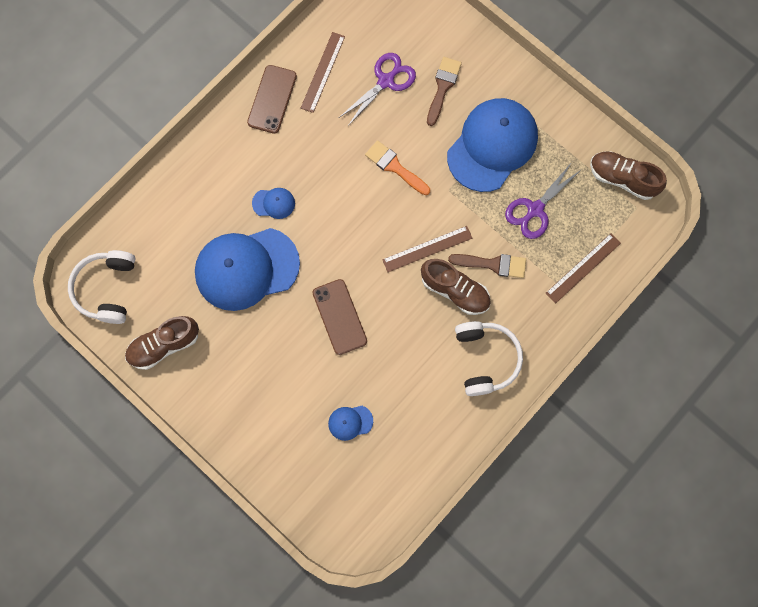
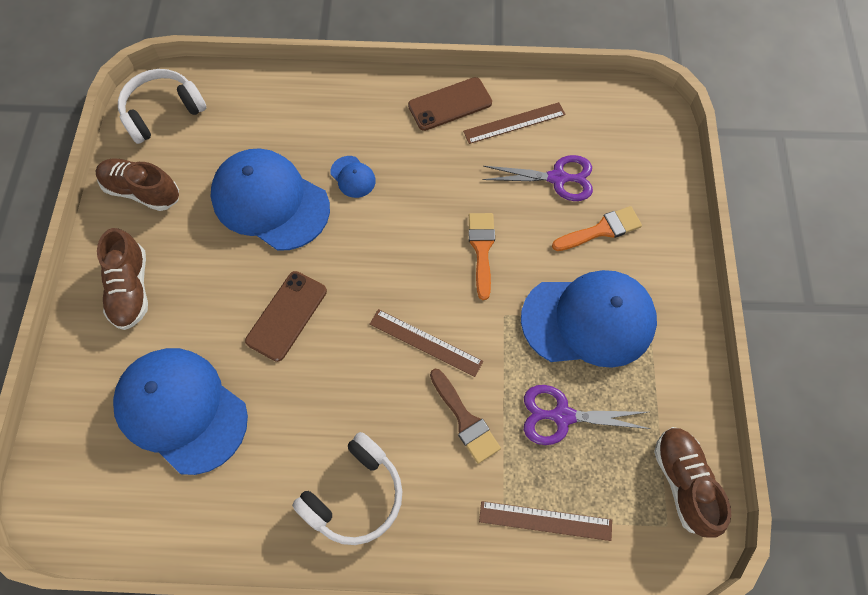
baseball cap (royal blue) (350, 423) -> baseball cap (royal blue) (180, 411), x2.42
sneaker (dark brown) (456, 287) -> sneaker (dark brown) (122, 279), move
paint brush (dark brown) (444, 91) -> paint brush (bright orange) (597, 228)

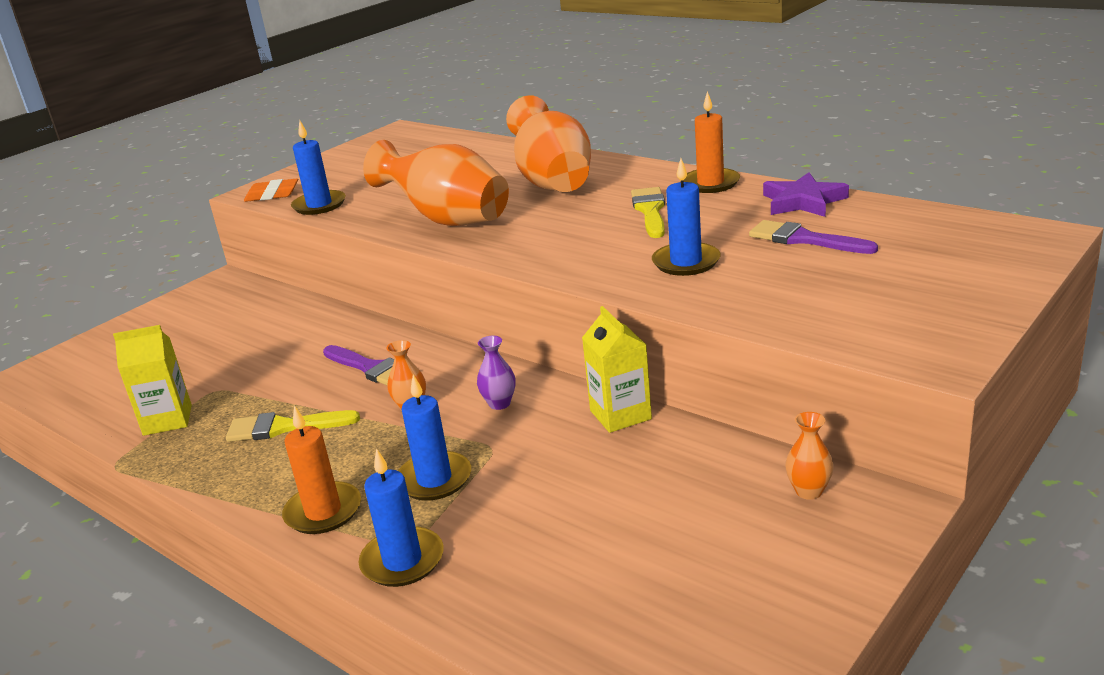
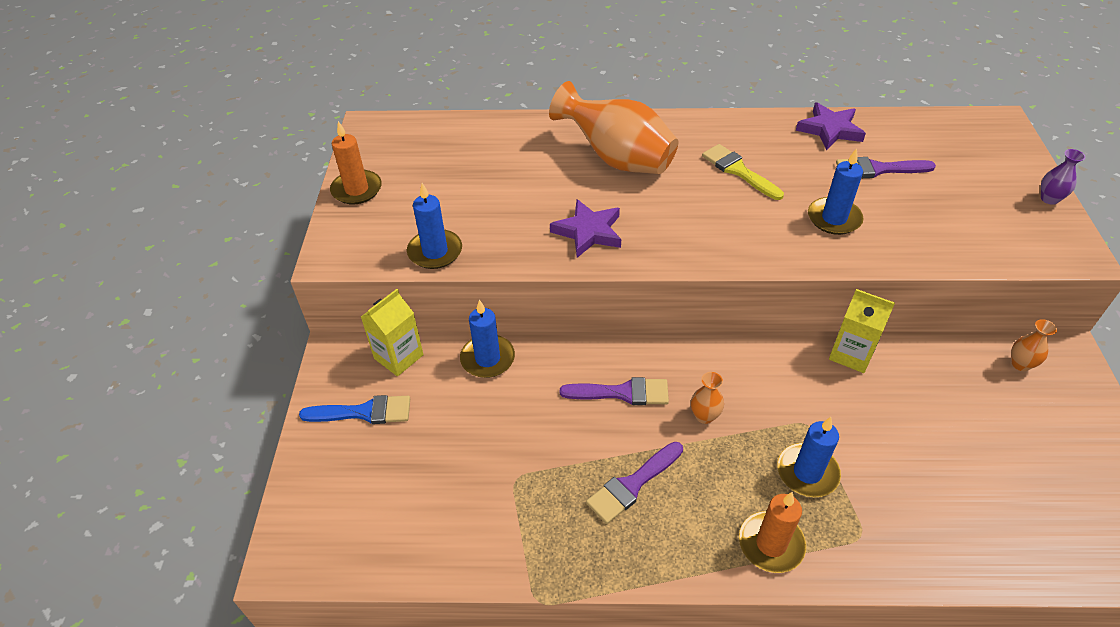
juice carton (bright yellow) (152, 380) -> juice carton (bright yellow) (392, 332), move
paint brush (bright yellow) (293, 426) -> paint brush (violet) (634, 483)
pencil eraser (bright orange) (271, 190) -> none
pillar candle (royal blue) (401, 517) -> pillar candle (royal blue) (487, 339), move
vase (bright orange) (436, 183) -> star (violet) (585, 228)
vase (violet) (496, 373) -> vase (violet) (1063, 177), move
pillar candle (bright orange) (711, 142) -> pillar candle (bright orange) (356, 162), move
none -> paint brush (royal blue) (354, 409)

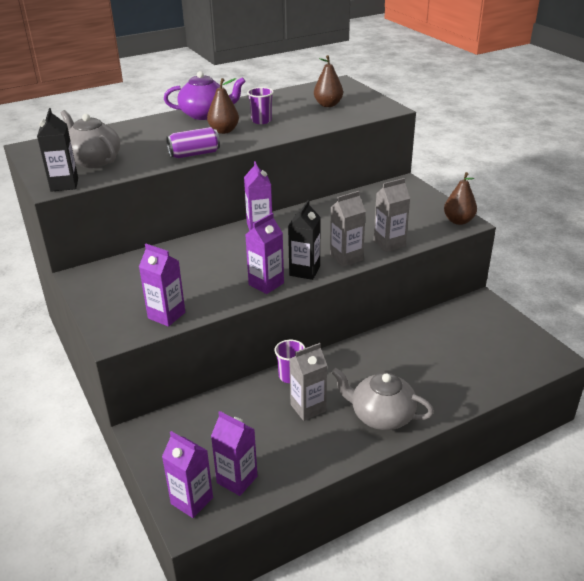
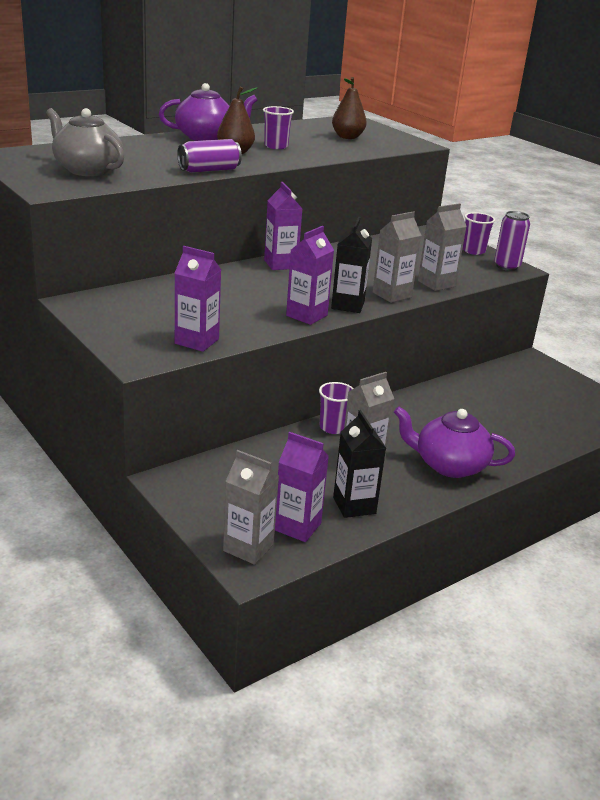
juice carton (black) (57, 150) -> juice carton (black) (359, 464), move
juice carton (violet) (187, 474) -> juice carton (gray) (251, 507)
tea pot (gray) (382, 399) -> tea pot (violet) (454, 442)
toy pear (dark brown) (460, 198) -> can (violet) (512, 241)
none -> beaker (violet) (479, 233)

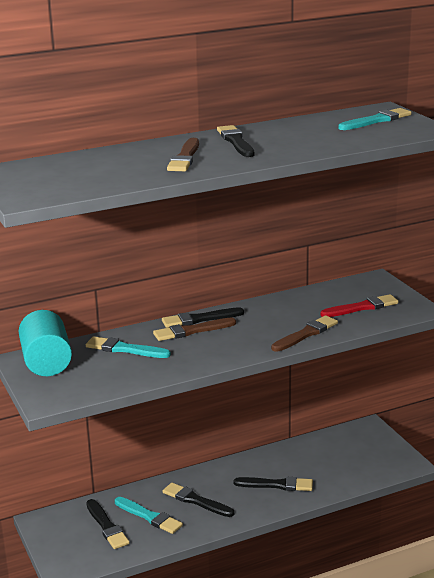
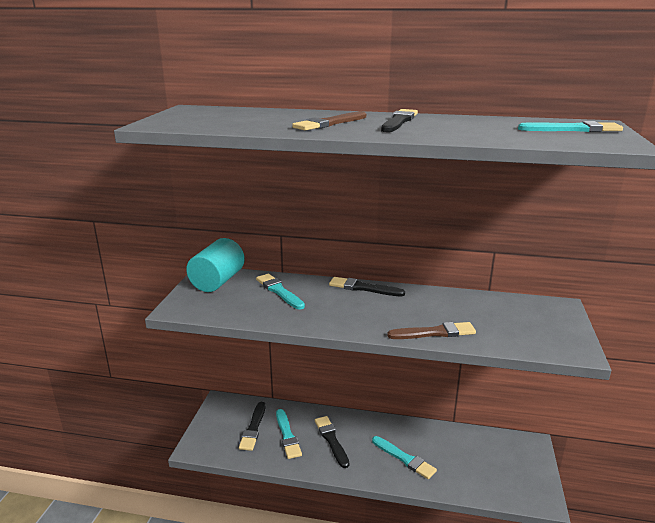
paint brush (dark brown) (194, 329) -> none
paint brush (black) (273, 484) -> paint brush (teal) (404, 457)
paint brush (scarlet) (360, 305) -> none

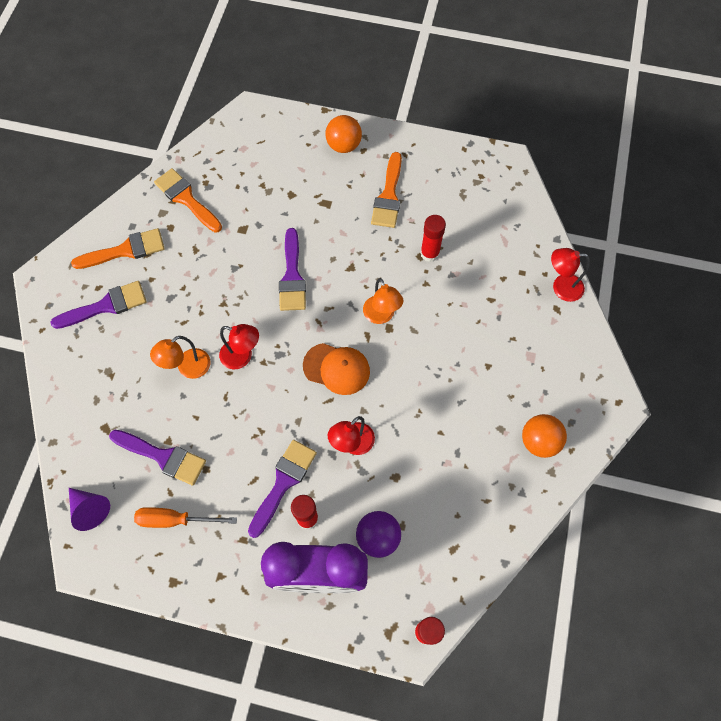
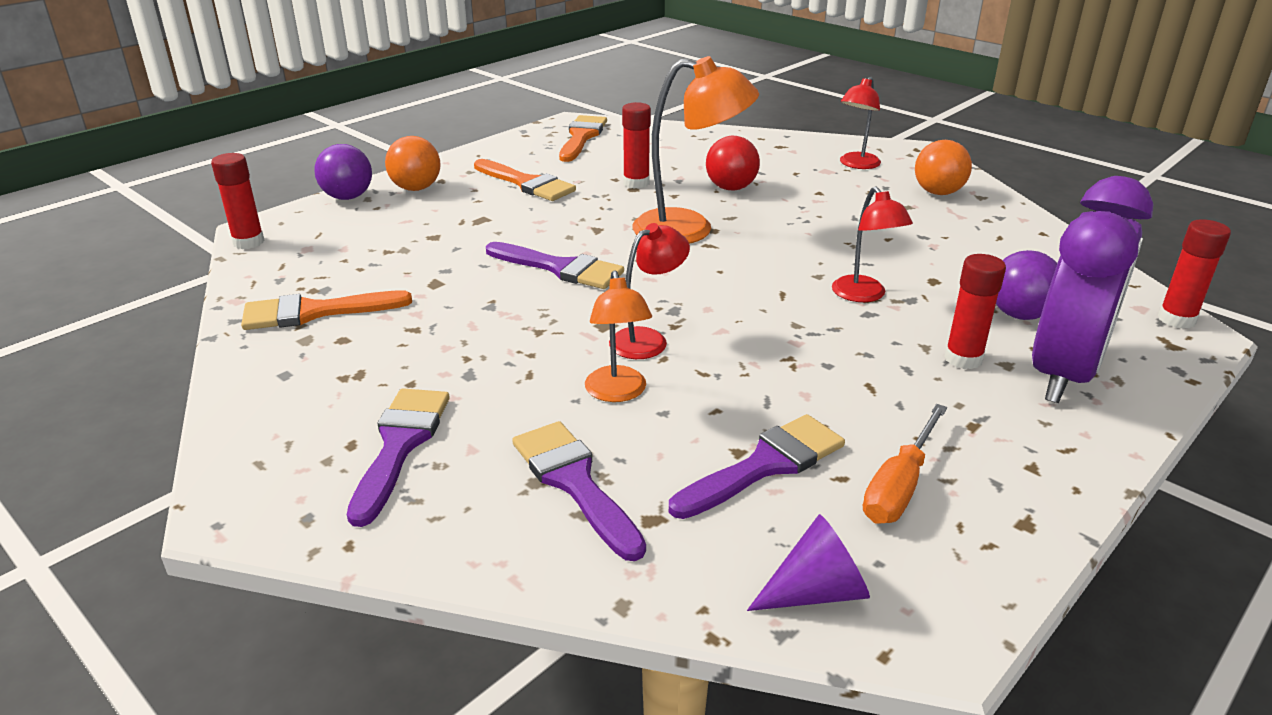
paint brush (bright orange) (118, 248) -> paint brush (bright orange) (583, 138), move
paint brush (violet) (282, 489) -> paint brush (violet) (579, 491), move
baseball cap (bright orange) (336, 369) -> none
reading lamp (bright orange) (383, 301) -> reading lamp (bright orange) (695, 150), x1.69
reading lamp (scarlet) (570, 275) -> reading lamp (scarlet) (860, 123), move
none -> glue (scarlet) (238, 201)
none -> sphere (violet) (343, 172)
none -> sphere (scarlet) (733, 163)

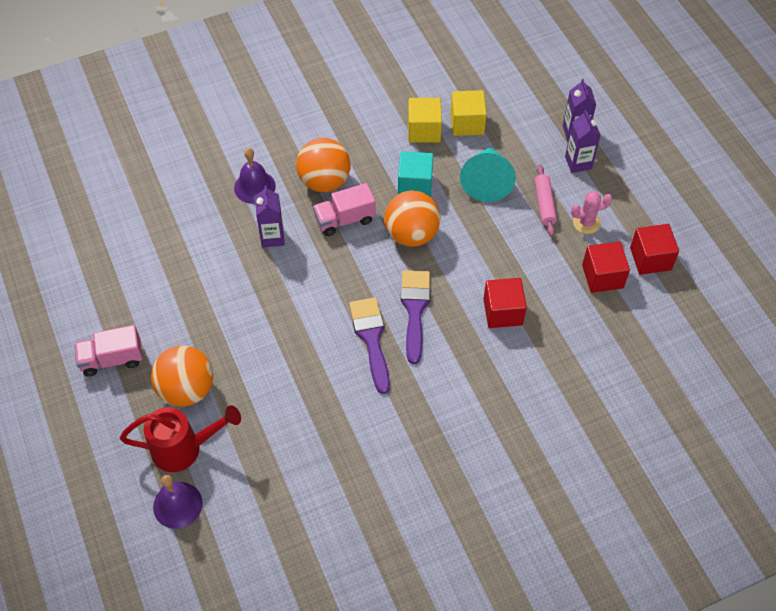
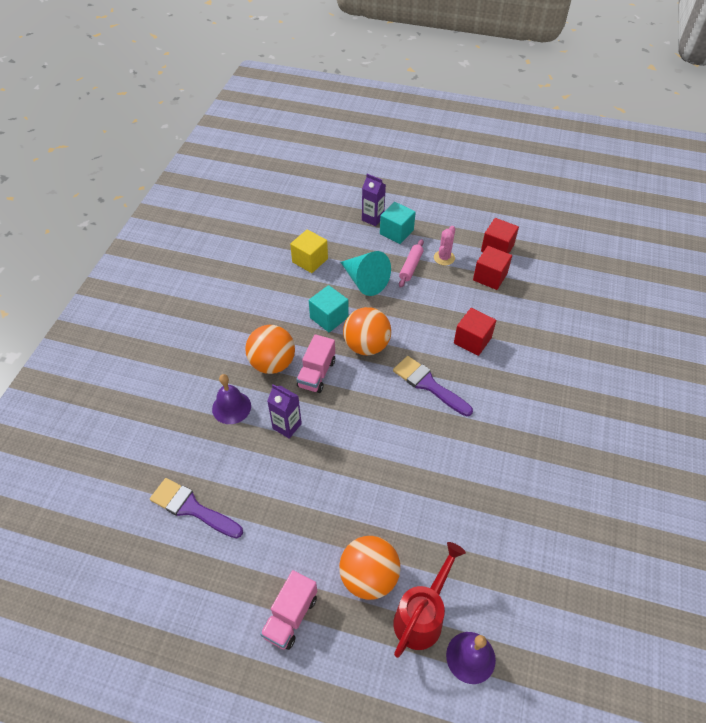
paint brush (violet) (369, 345) -> paint brush (violet) (196, 508), move
solid cube (bright yellow) (425, 120) -> none
pastry roller (rosy) (546, 200) -> pastry roller (rosy) (411, 263), 75 degrees clockwise
juice carton (violet) (583, 141) -> solid cube (teal) (398, 223)

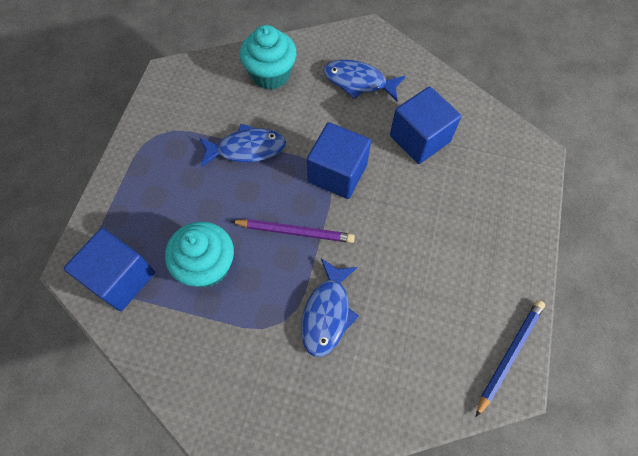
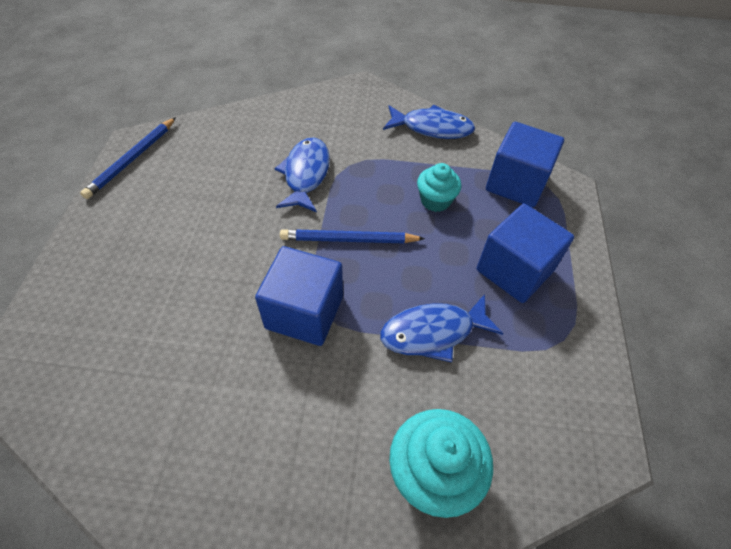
muffin (teal) (199, 254) -> muffin (teal) (439, 187), x0.63
pencil (violet) (293, 231) -> pencil (royal blue) (352, 236)
fish figure (royal blue) (364, 80) -> fish figure (royal blue) (429, 121), move
solid cube (royal blue) (425, 125) -> solid cube (royal blue) (525, 253), move

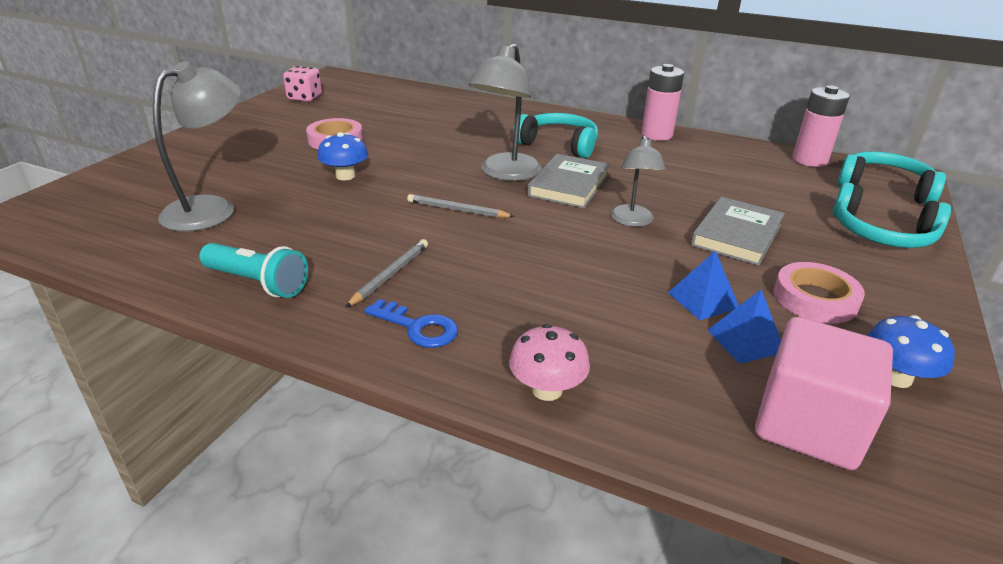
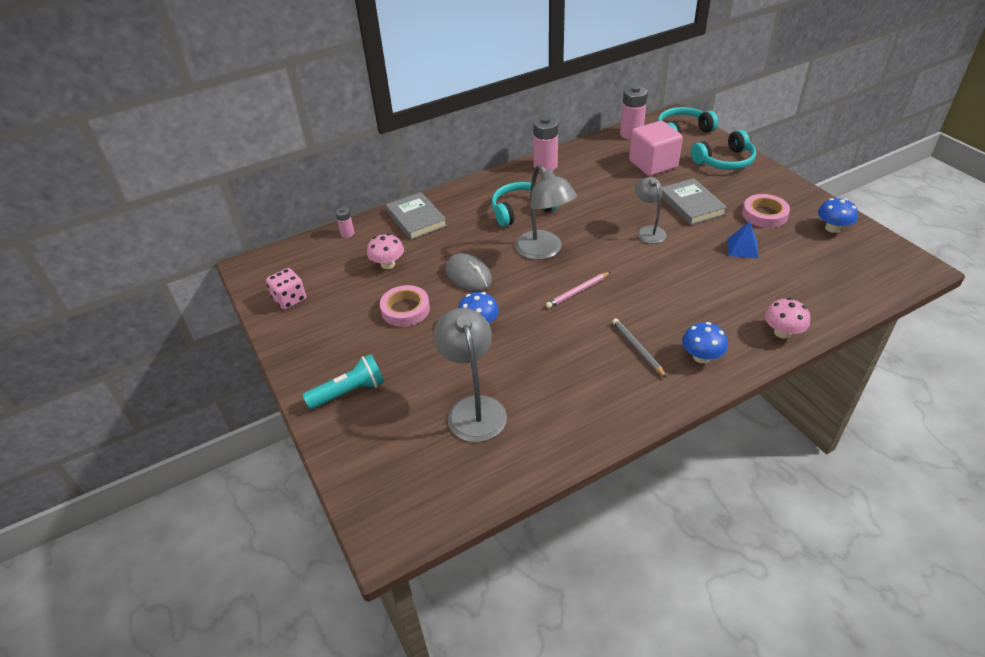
flashlight (teal) (253, 270) -> flashlight (teal) (343, 381), move
door key (royal blue) (411, 323) -> fungus (royal blue) (705, 342)
pencil (gray) (461, 206) -> pencil (rosy) (578, 290)
book (gray) (568, 181) -> book (gray) (416, 216), move
reading lamp (gray) (638, 181) -> reading lamp (gray) (651, 210), 150 degrees counterclockwise
pyramid shape (royal blue) (744, 326) -> none
solid cube (rosy) (824, 393) -> solid cube (rosy) (656, 148), move
none -> AA battery (rosy) (344, 222)
none -> fungus (rosy) (385, 251)
none -> mouse (gray) (469, 272)

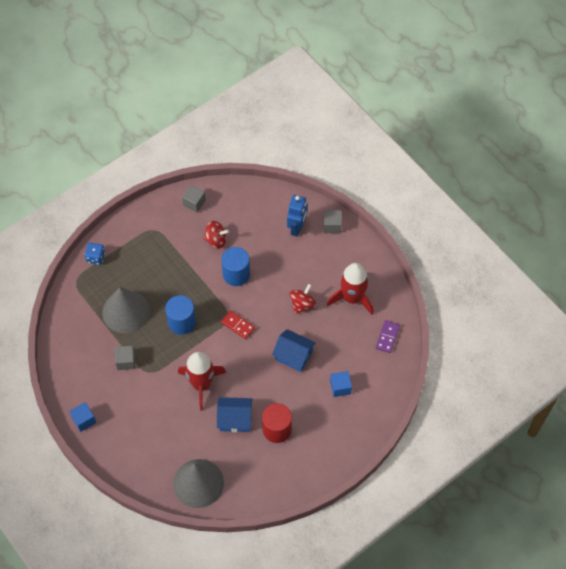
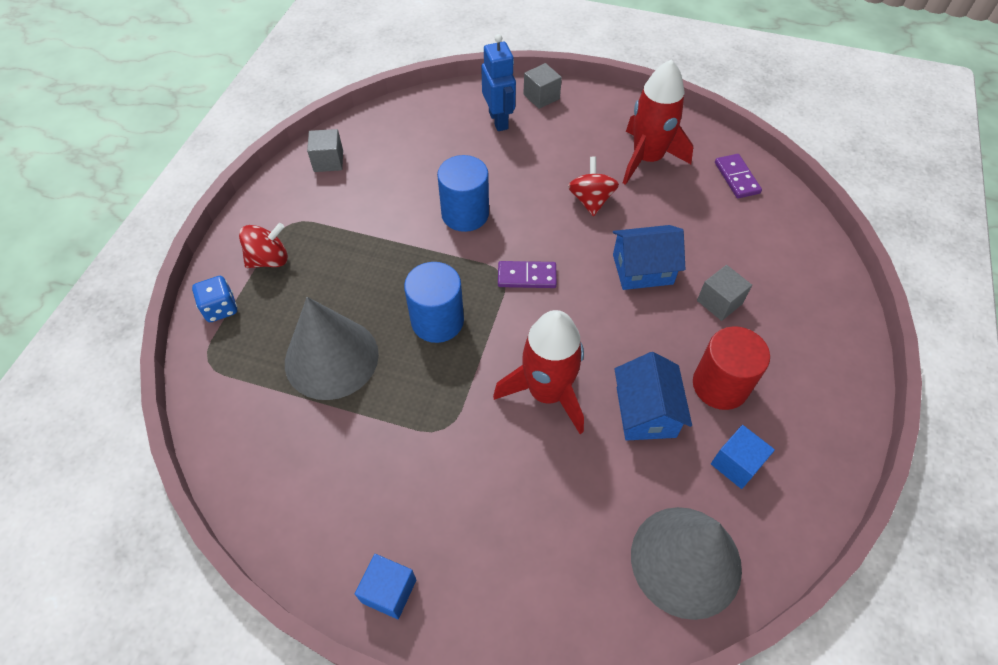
solid cube (gray) (125, 358) -> solid cube (gray) (724, 293), move
toy top (scarlet) (216, 235) -> toy top (scarlet) (263, 245), move
toy house (royal blue) (234, 414) -> toy house (royal blue) (653, 396), 60 degrees counterclockwise
domino (scarlet) (238, 324) -> domino (violet) (527, 274)
solid cube (royal blue) (341, 384) -> solid cube (royal blue) (743, 457), move

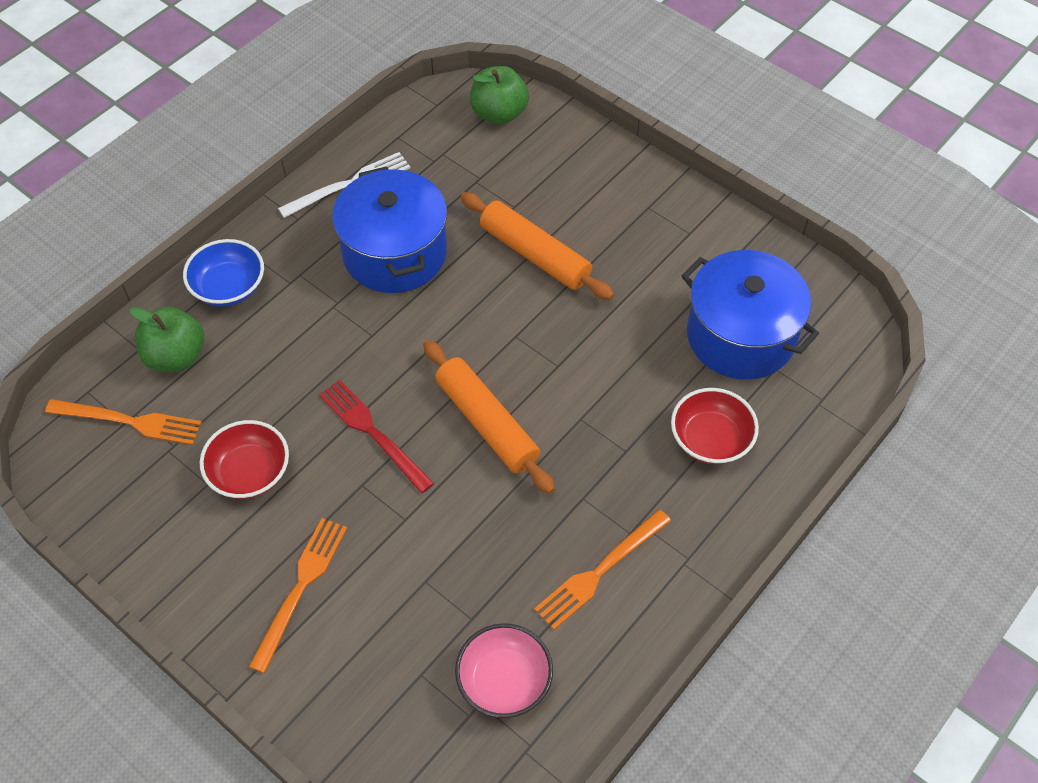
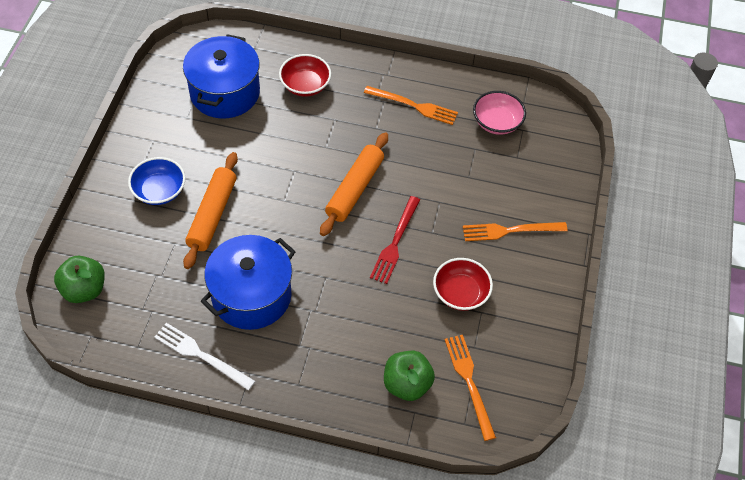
bowl (royal blue) (223, 272) -> bowl (royal blue) (157, 181), move

